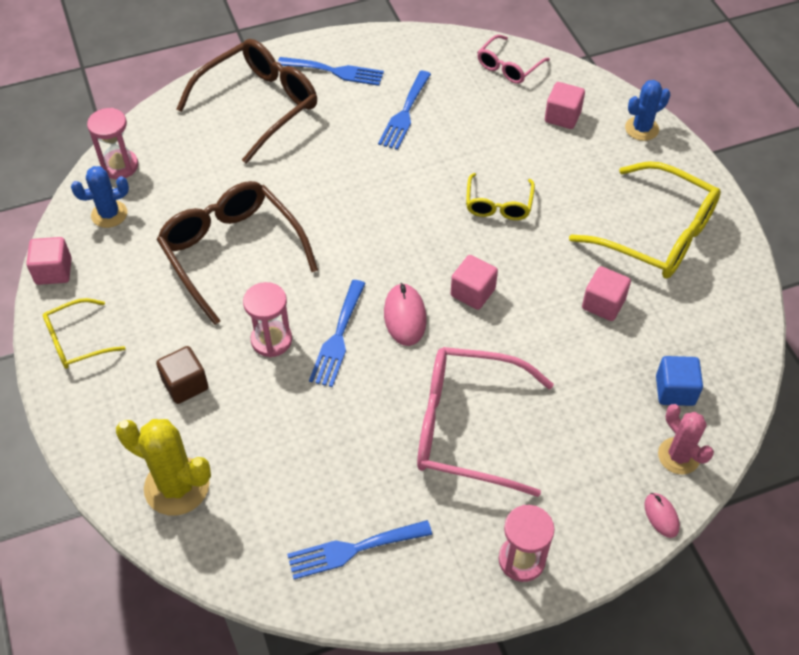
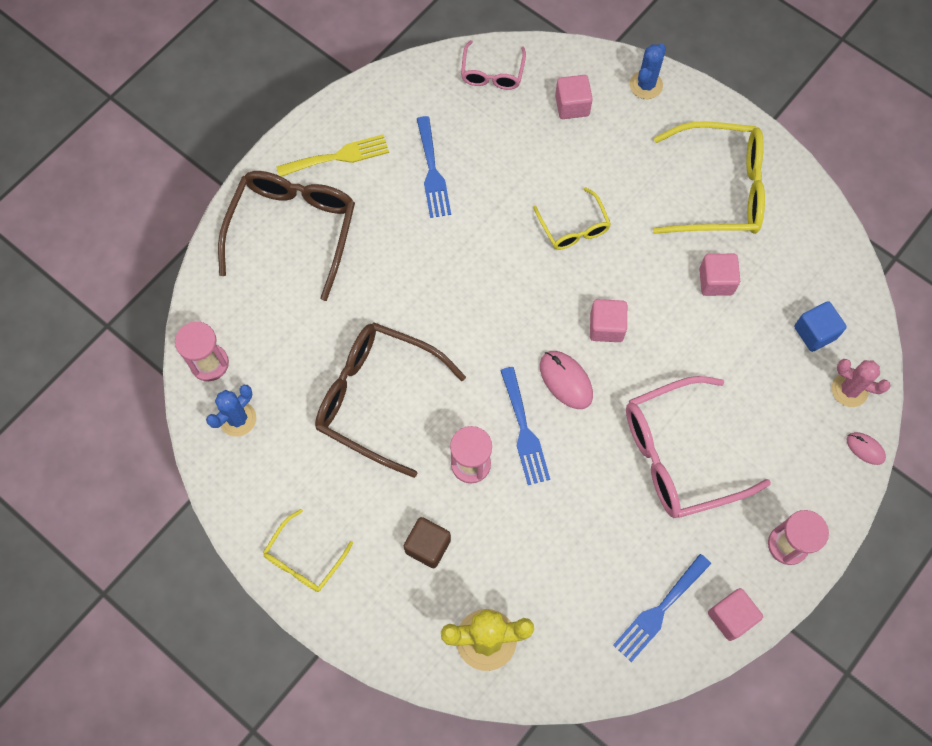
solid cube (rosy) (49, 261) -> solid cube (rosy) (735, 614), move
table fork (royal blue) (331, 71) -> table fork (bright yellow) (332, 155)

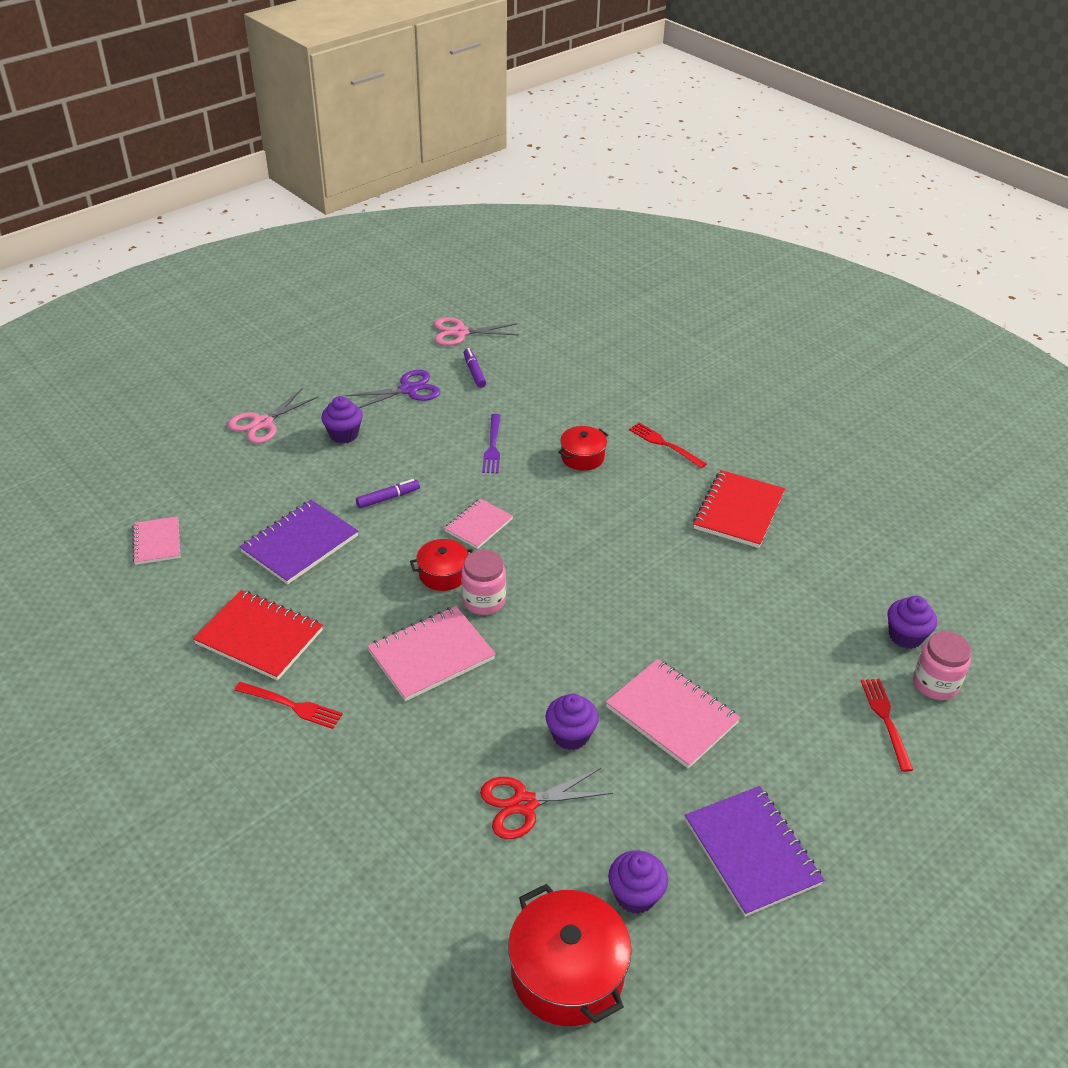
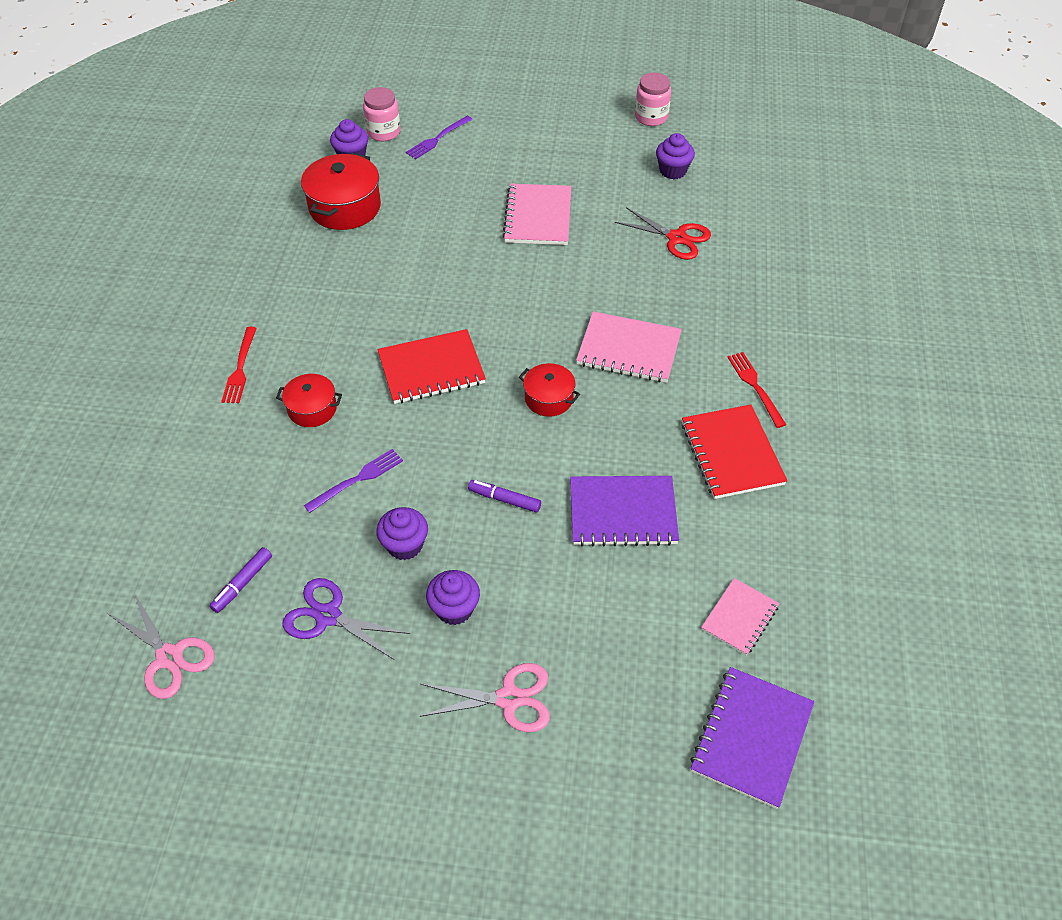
notepad (rosy) (478, 523) -> none
preserve jar (rosy) (483, 582) -> preserve jar (rosy) (653, 99), move
pot (scarlet) (570, 955) -> pot (scarlet) (341, 191), move
muffin (violet) (572, 721) -> muffin (violet) (402, 533), move
notepad (violet) (754, 851) -> notepad (violet) (752, 738), move
notepad (scarlet) (739, 509) -> notepad (scarlet) (431, 366), move
table fork (scarlet) (887, 725) -> table fork (violet) (439, 137)

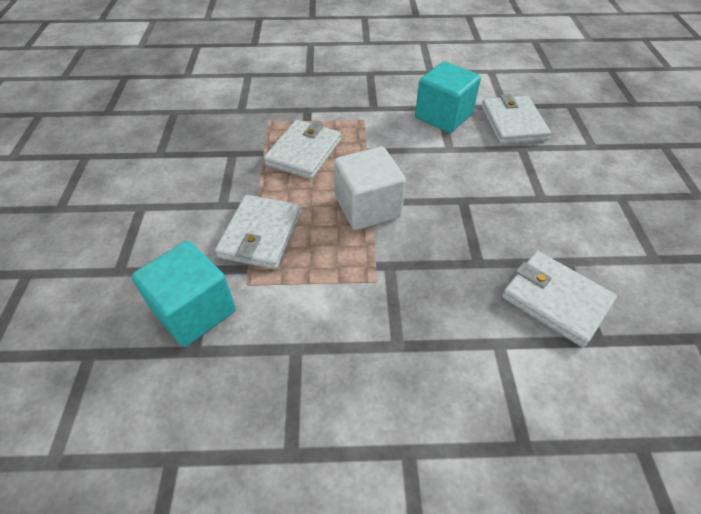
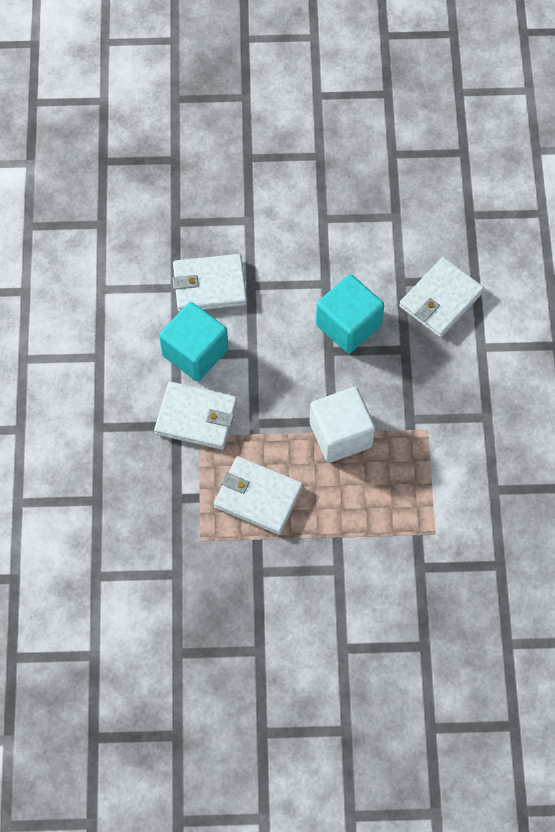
solid cube (teal) (184, 294) -> solid cube (teal) (350, 314), move
card wallet (white) (258, 232) -> card wallet (white) (195, 416), move

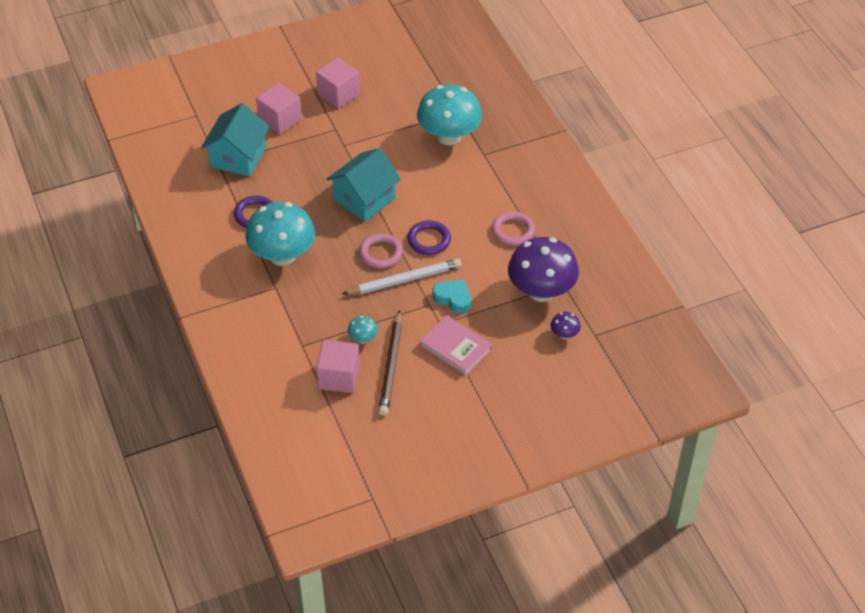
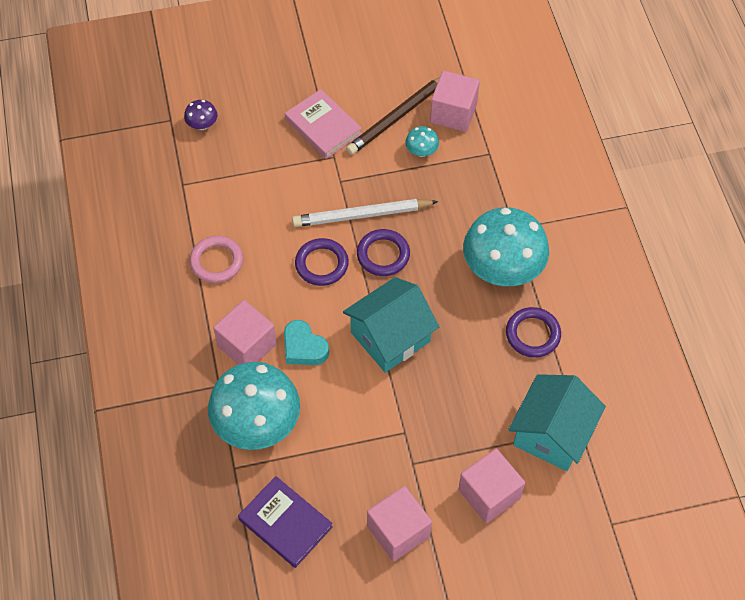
hoop (rosy) (381, 250) -> hoop (violet) (383, 252)
pencil (dark brown) (390, 363) -> pencil (dark brown) (393, 116), 150 degrees counterclockwise
heart (teal) (451, 296) -> heart (teal) (306, 342), move
fungus (violet) (543, 269) -> none
none -> solid cube (rosy) (245, 332)
none -> book (violet) (285, 522)

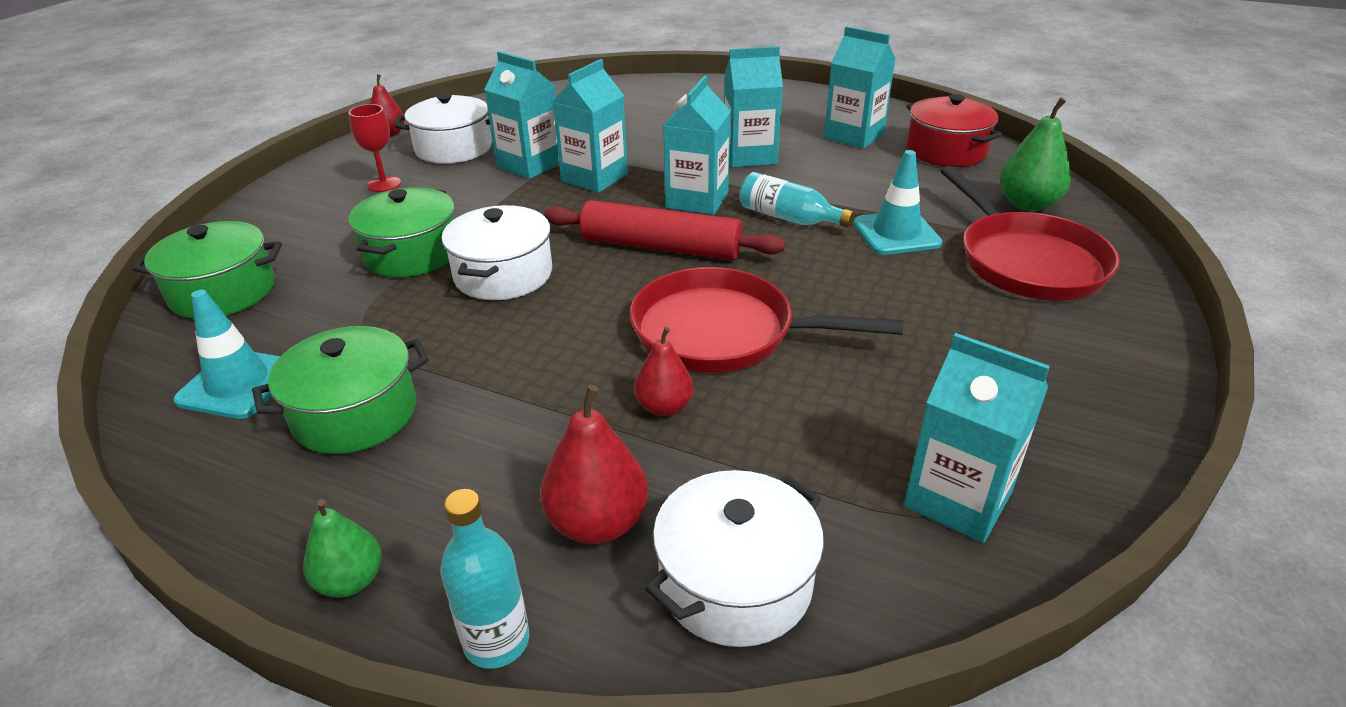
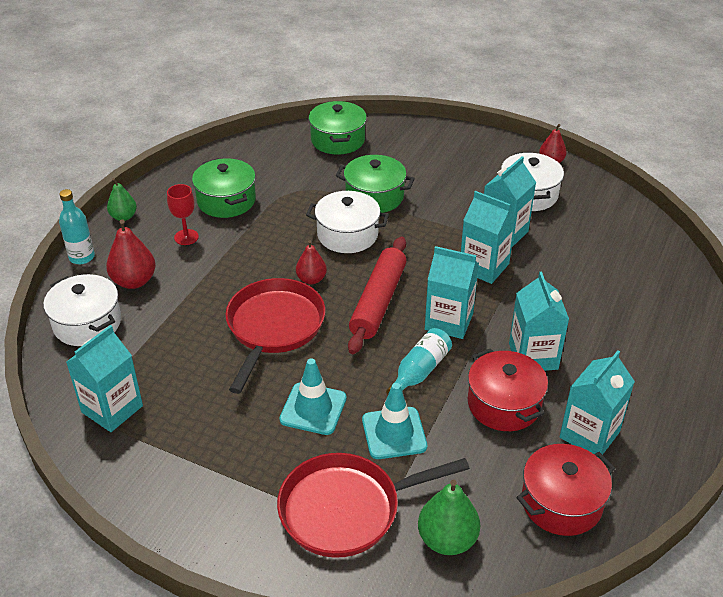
road cone (teal) (226, 354) -> road cone (teal) (313, 396), move
goblet (scarlet) (375, 148) -> goblet (scarlet) (183, 214), move
toy pear (scarlet) (663, 371) -> toy pear (scarlet) (311, 262), move
none -> pot (scarlet) (508, 389)

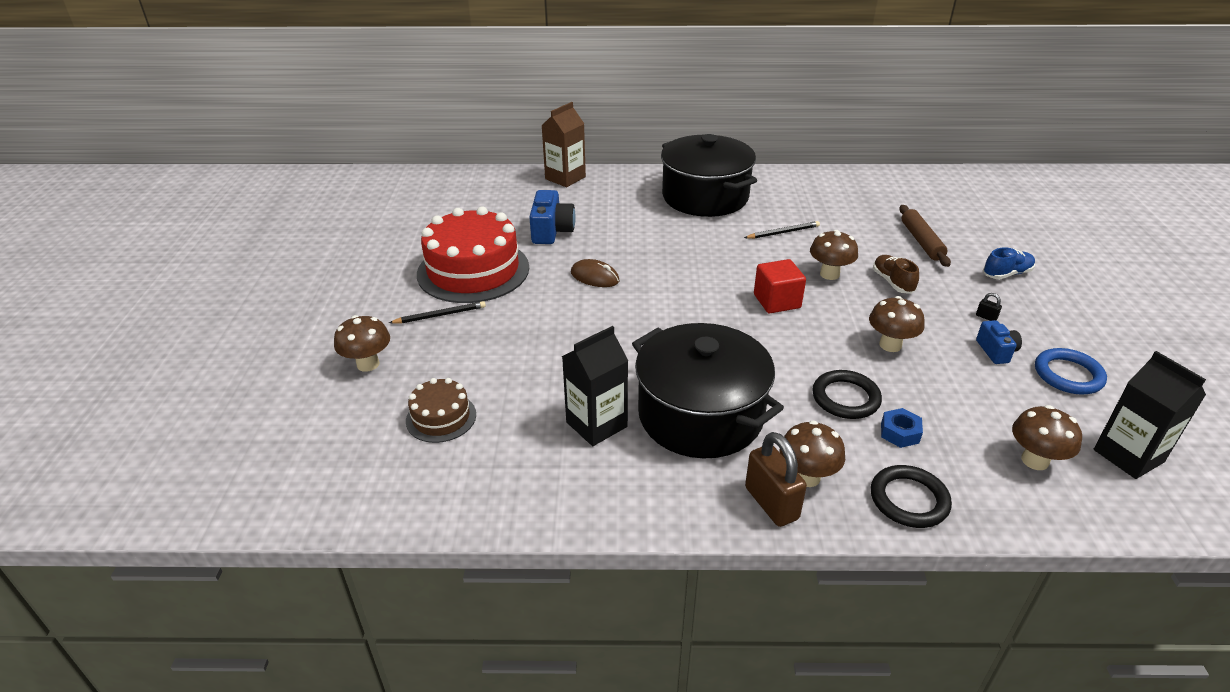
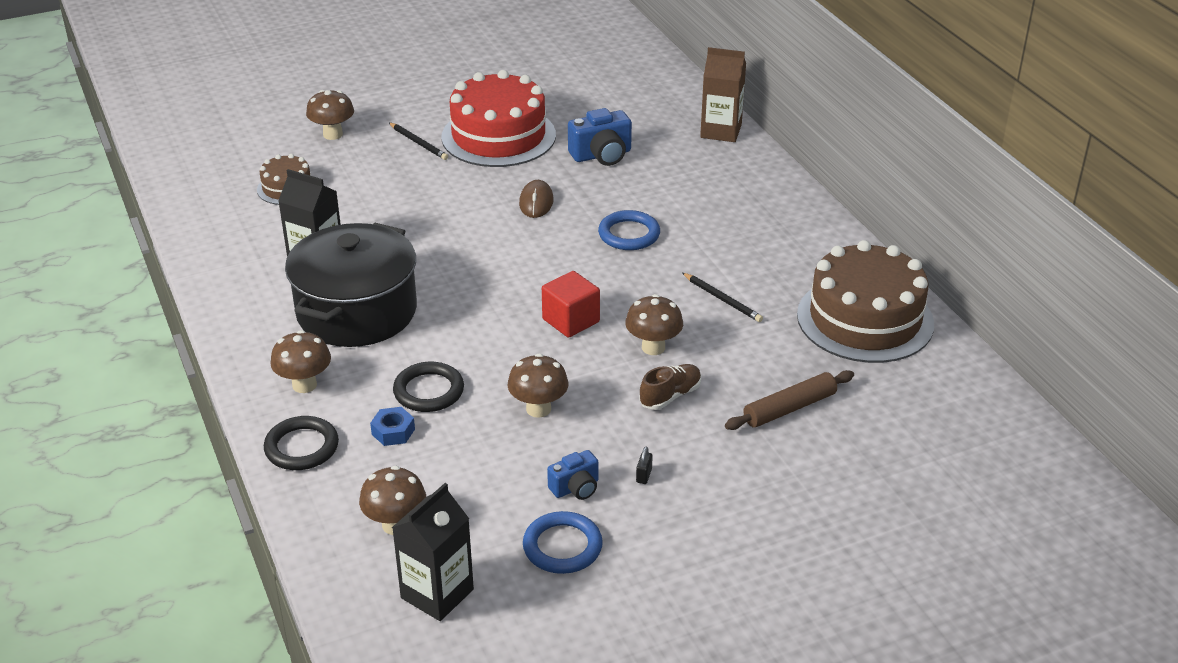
pot (black) (709, 175) -> none
lock (dark brown) (776, 479) -> none
sneaker (royal blue) (1009, 263) -> none
none -> hoop (royal blue) (629, 230)
none -> layer cake (dark brown) (865, 301)

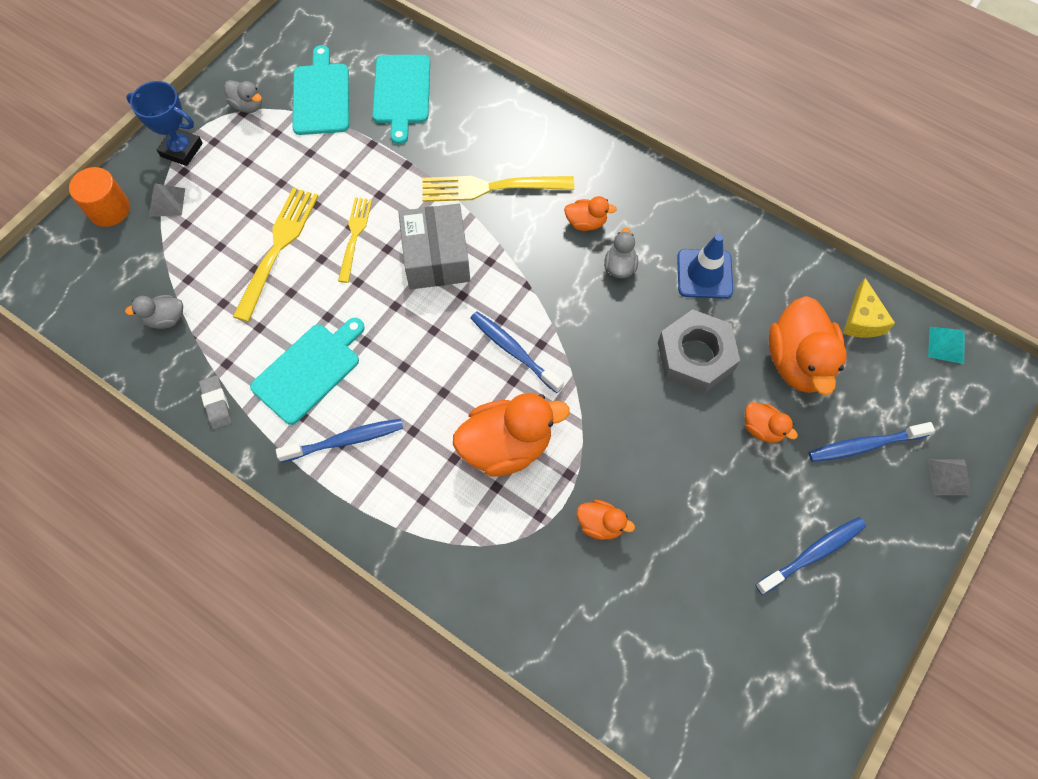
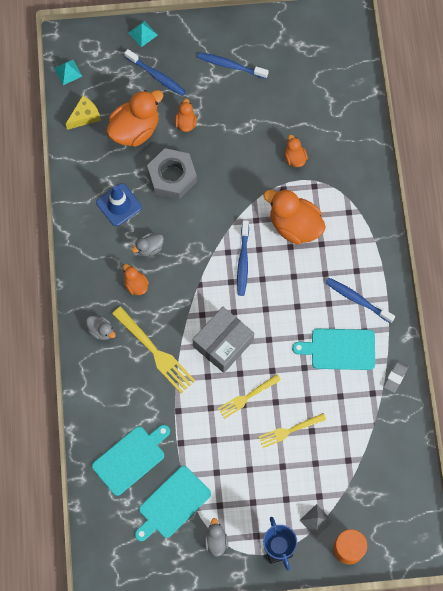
toy duck (gray) (154, 312) -> toy duck (gray) (101, 328), move
table fork (bright yellow) (276, 255) -> table fork (bright yellow) (292, 430), x0.63
pyramid shape (gray) (949, 477) -> pyramid shape (teal) (142, 34)

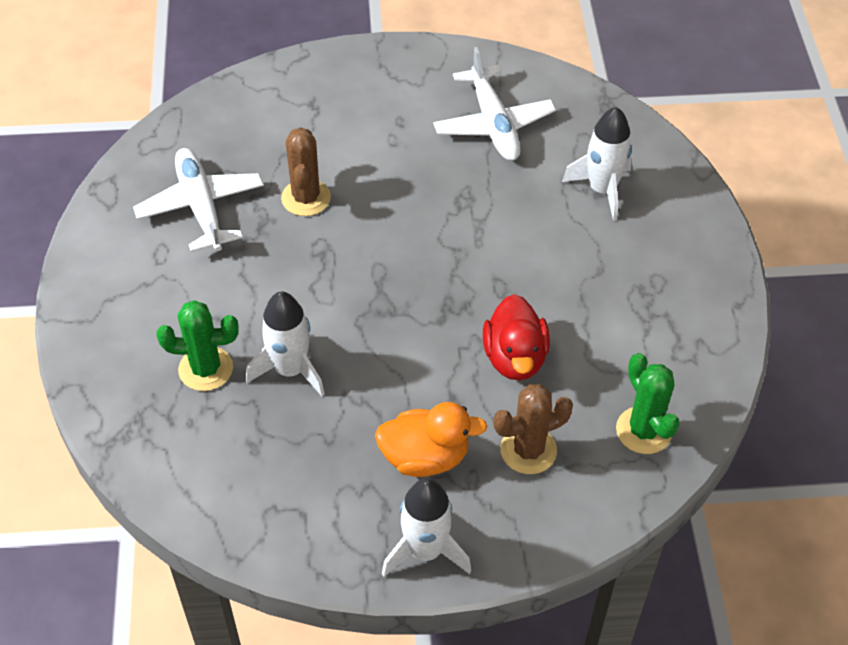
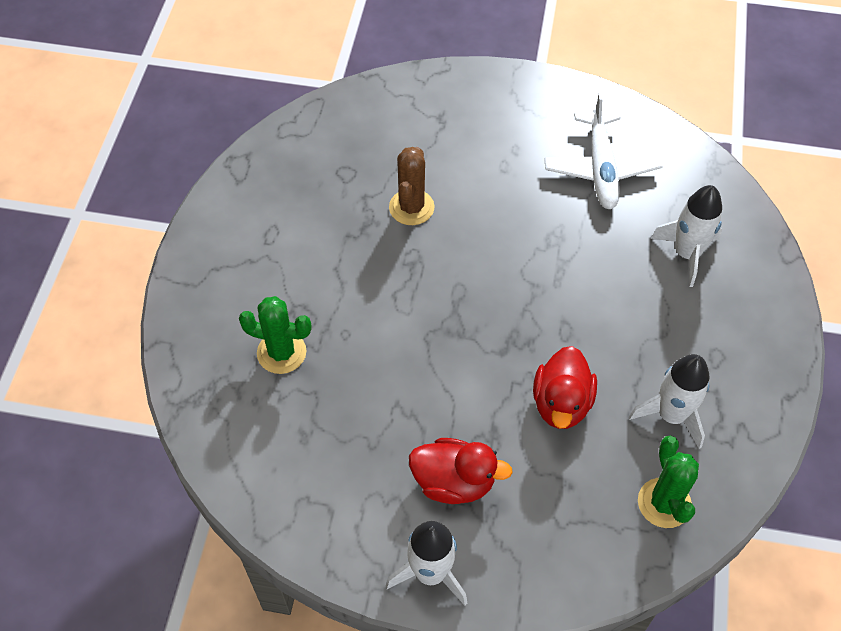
aeroplane (white) (198, 200) -> none
spaceship (white) (285, 344) -> spaceship (white) (669, 401), move
toy duck (bright orange) (431, 439) -> toy duck (scarlet) (461, 471)
cactus (dark brown) (533, 429) -> none

